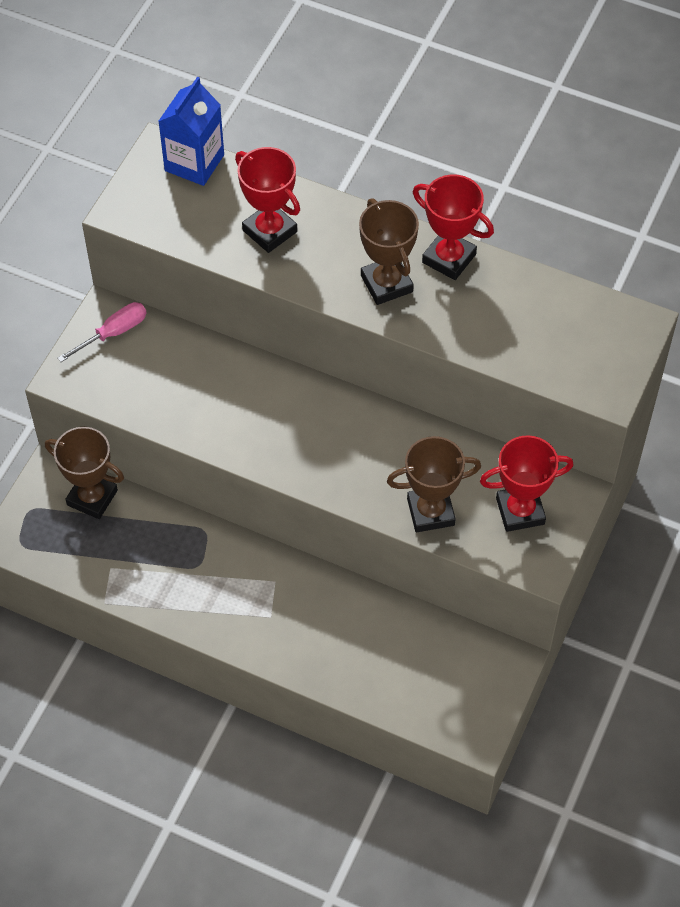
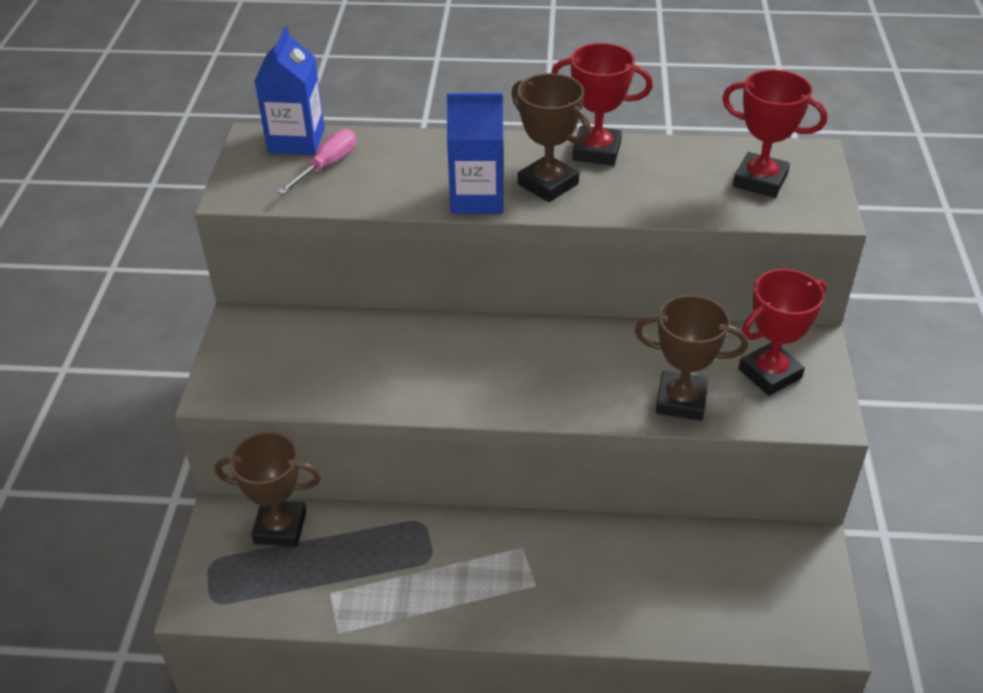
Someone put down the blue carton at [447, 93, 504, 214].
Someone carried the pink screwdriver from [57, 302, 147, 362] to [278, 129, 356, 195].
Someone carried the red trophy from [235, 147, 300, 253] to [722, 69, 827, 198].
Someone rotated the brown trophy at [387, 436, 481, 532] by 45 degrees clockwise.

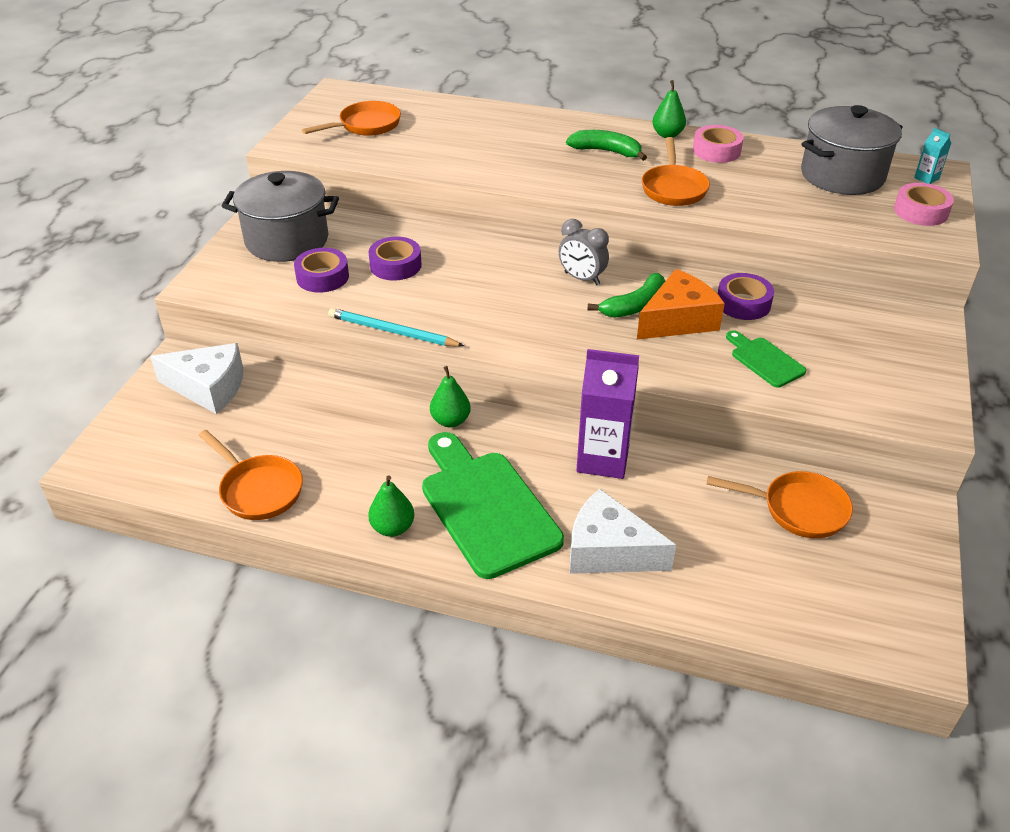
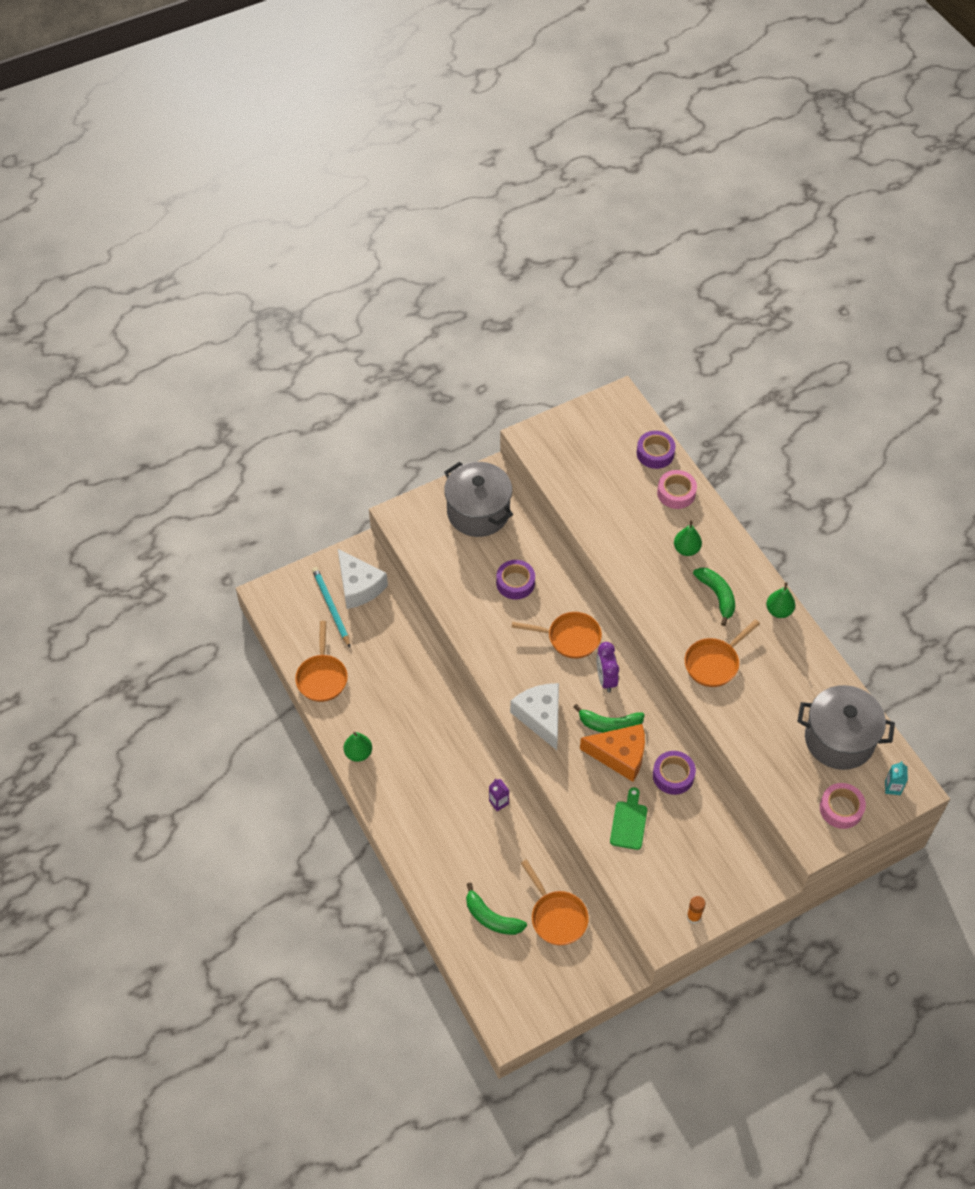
Someone took away the green cutting board at [422, 432, 564, 579].
Someone put down the green banana at [466, 882, 527, 935].
Someone put down the orange glue stick at [687, 896, 705, 924].
Someone carried the purple tape from [294, 248, 349, 293] to [637, 431, 676, 469].
Someone carried the orange pan from [302, 101, 401, 136] to [512, 612, 602, 659].
Someone carried the turquoise pencil from [328, 308, 464, 347] to [312, 567, 350, 647].
Someone carried the green pear from [430, 366, 471, 427] to [674, 520, 702, 556].
Someone carried the white cheese from [570, 489, 676, 574] to [510, 683, 559, 750].
Someone carried the pink tape from [693, 125, 744, 163] to [657, 470, 697, 509].
Someone repainted the grey clock at [559, 219, 609, 285], which became the purple clock at [596, 642, 619, 693].
Someone scaled the purple carton at [576, 349, 639, 479] by 0.45.

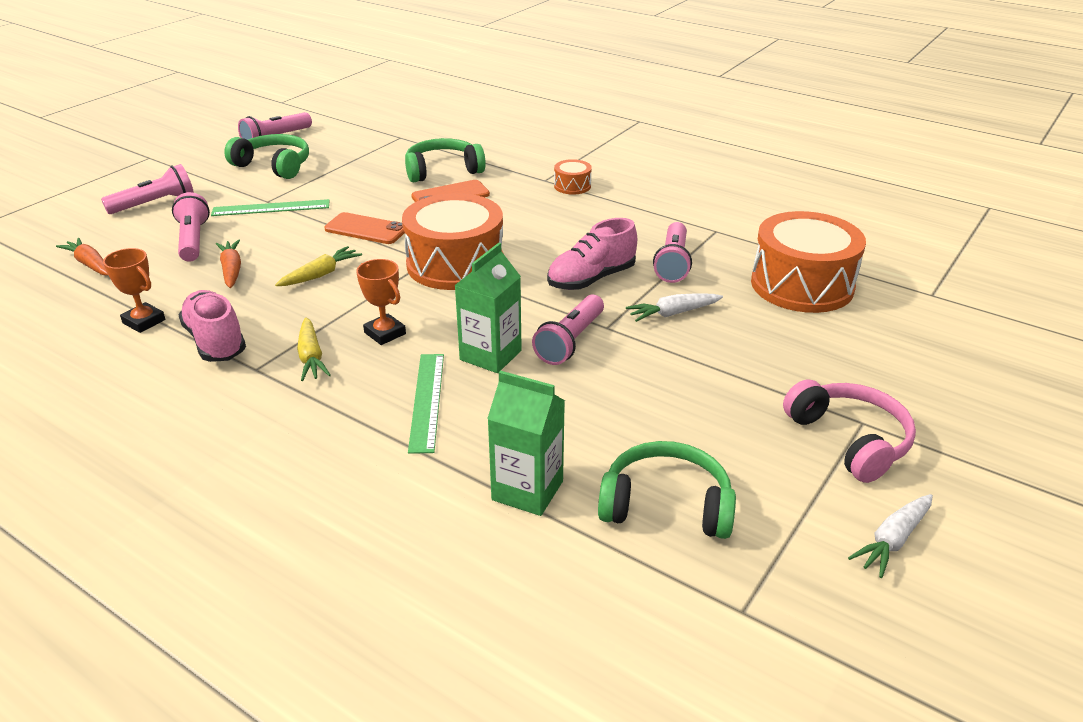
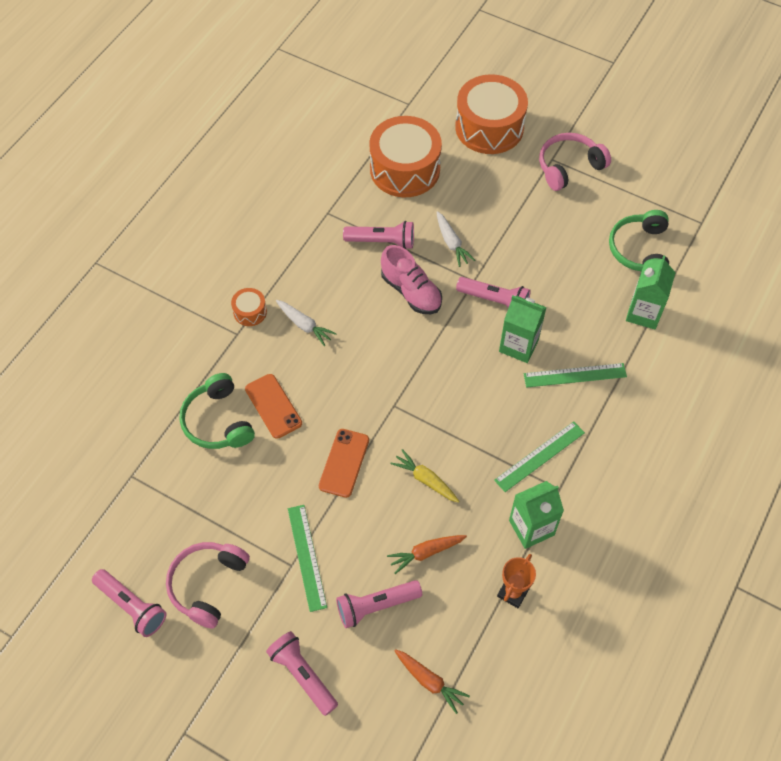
Someone took away the orange trophy at [356, 259, 406, 345].
Someone carried the orange drum from [402, 193, 504, 290] to [455, 74, 528, 154].
Someone carried the white carrot from [848, 494, 933, 578] to [276, 300, 337, 346].
Someone swapped the pink shoe at [178, 290, 246, 362] for the green carton at [509, 481, 564, 549].
Someone swapped the yellow carrot at [297, 317, 331, 381] for the green ruler at [494, 421, 585, 492].
Someone repainted the green headphones at [224, 134, 309, 179], which became the pink headphones at [166, 542, 250, 629].
Someone rotated the orange carrot at [56, 238, 108, 275] by 90 degrees counterclockwise.

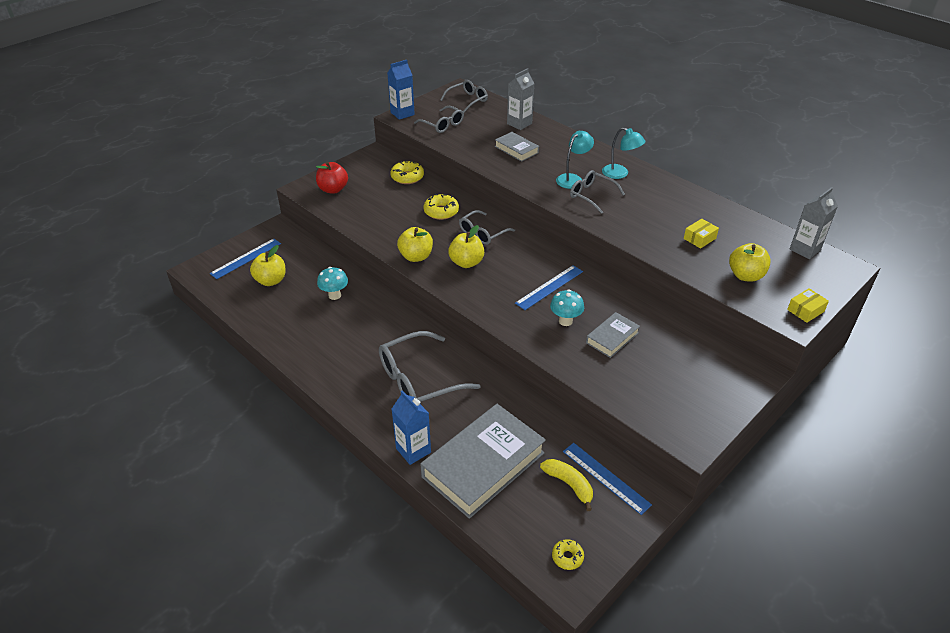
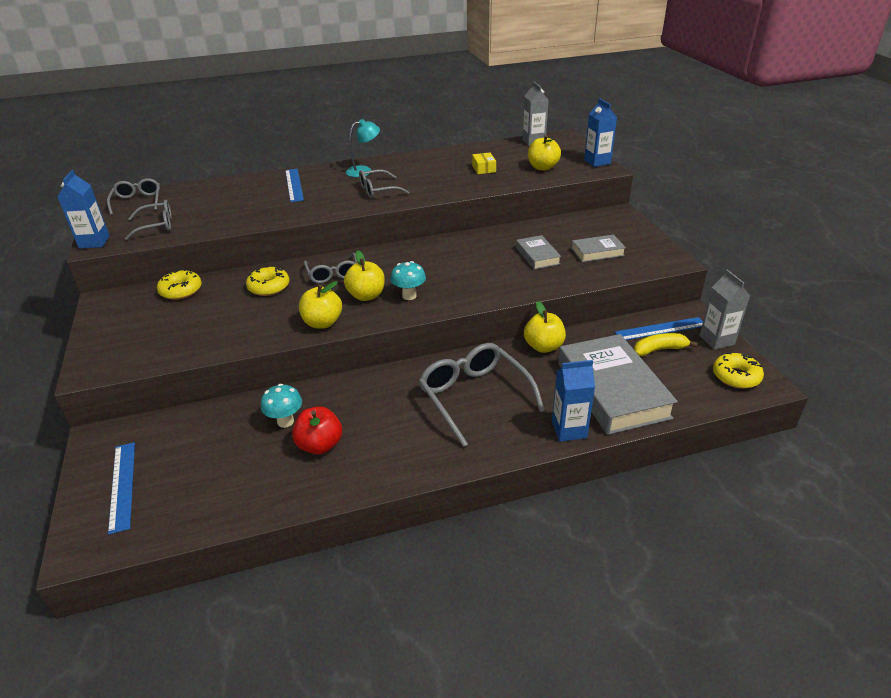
Someone took away the turquoise lamp at [556, 131, 594, 189].
Someone carried the yellow apple from [250, 245, 286, 286] to [524, 301, 566, 353].
Someone carried the red apple from [316, 162, 348, 194] to [292, 406, 342, 455].
Someone carried the grey book from [495, 132, 539, 162] to [571, 235, 626, 262].
Someone carried the grey carton from [507, 68, 535, 130] to [699, 270, 750, 350].
Someone carried the blue ruler from [515, 265, 583, 310] to [285, 169, 304, 202].
Someone carried the turquoise mushroom from [550, 290, 584, 326] to [390, 261, 426, 300].
Someone swapped the yellow box at [787, 288, 829, 323] for the blue carton at [584, 99, 617, 167].
Someone rotated the grey glasses at [379, 331, 481, 402] by 150 degrees clockwise.
Someone scaled the yellow donut at [552, 539, 584, 570] by 1.62.

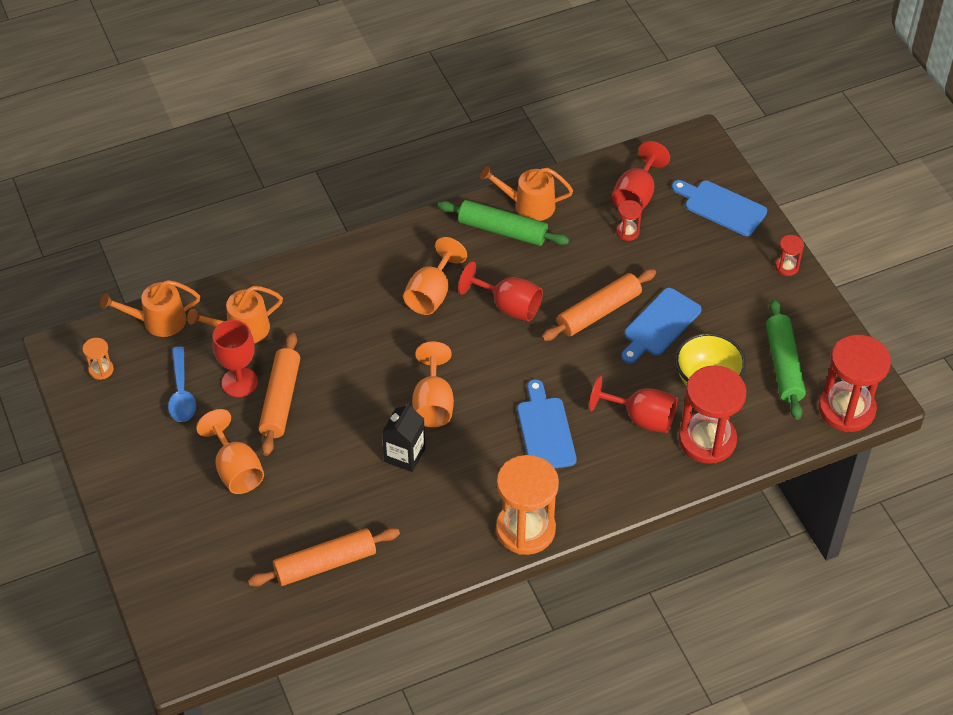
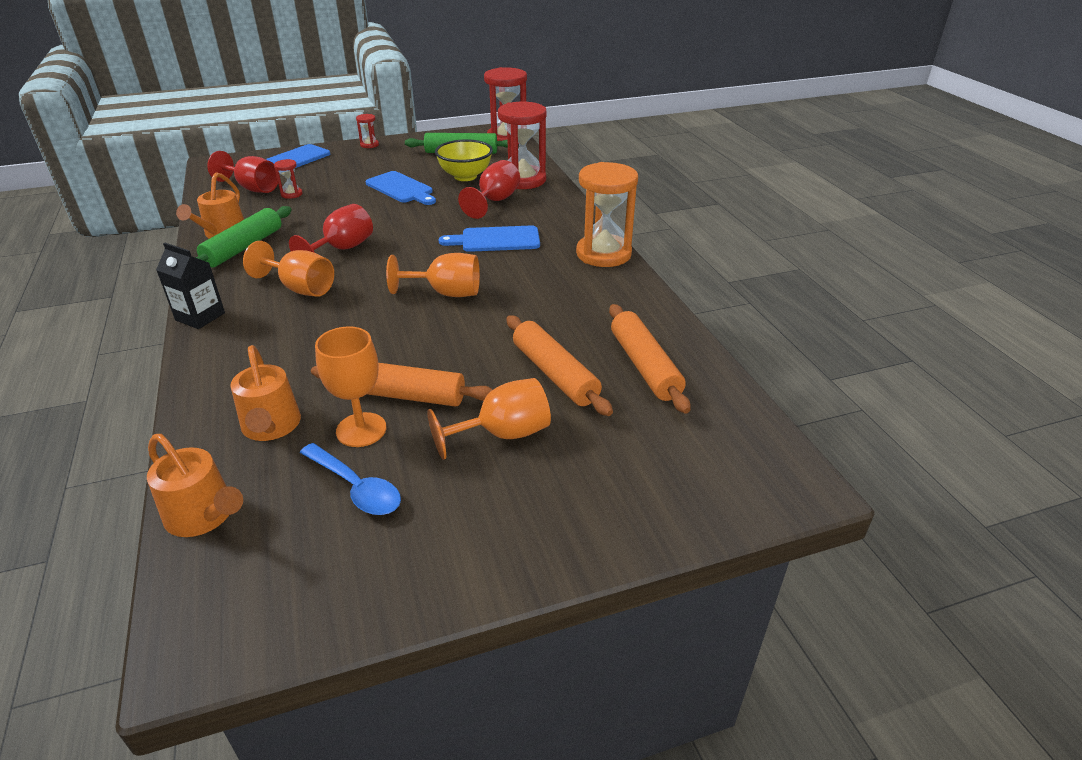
Someone took away the orange hourglass at [83, 338, 114, 380].
Someone carried the black carton from [382, 402, 425, 472] to [156, 243, 225, 329].
Someone carried the orange rolling pin from [541, 269, 656, 341] to [506, 315, 613, 416].
Someone repainted the red goblet at [212, 320, 258, 397], which became the orange goblet at [315, 326, 386, 447].
Someone rotated the orange watering can at [100, 280, 200, 337] by 45 degrees counterclockwise.
Someone rotated the blue spoon at [168, 346, 196, 422] by 45 degrees clockwise.

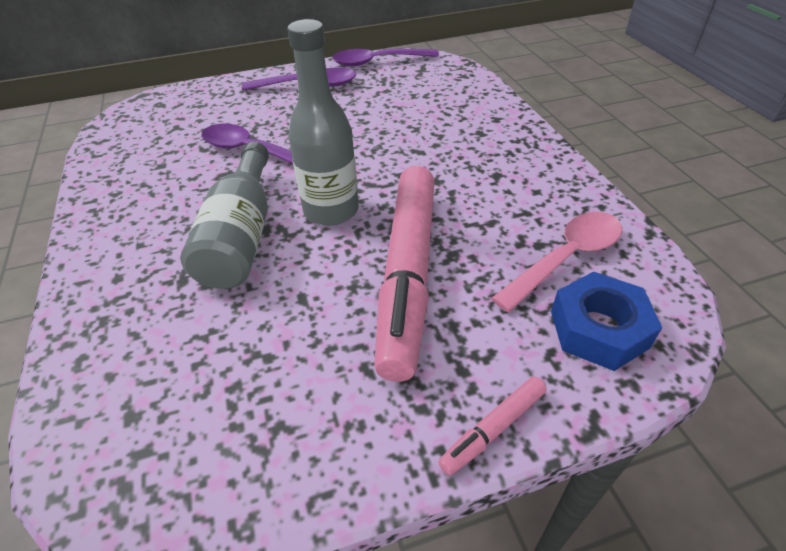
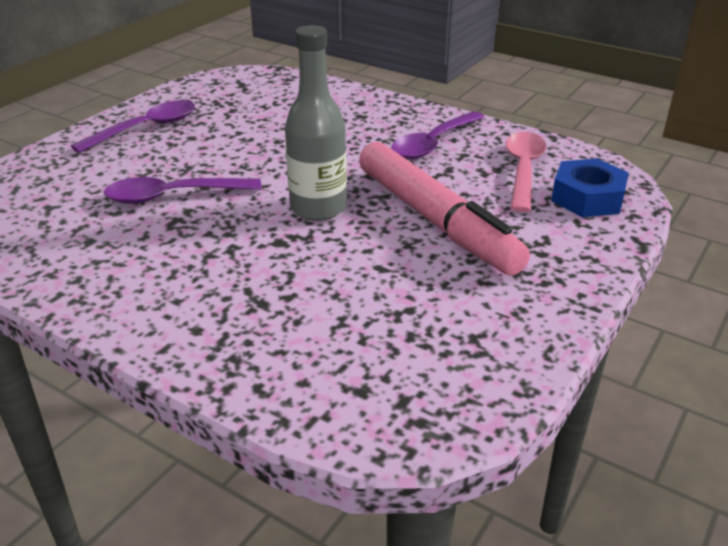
Someone took away the grey bottle at [180, 142, 269, 289].
Someone took away the pink marker at [438, 376, 547, 476].
Someone carried the purple spoon from [332, 49, 439, 67] to [391, 111, 485, 159].

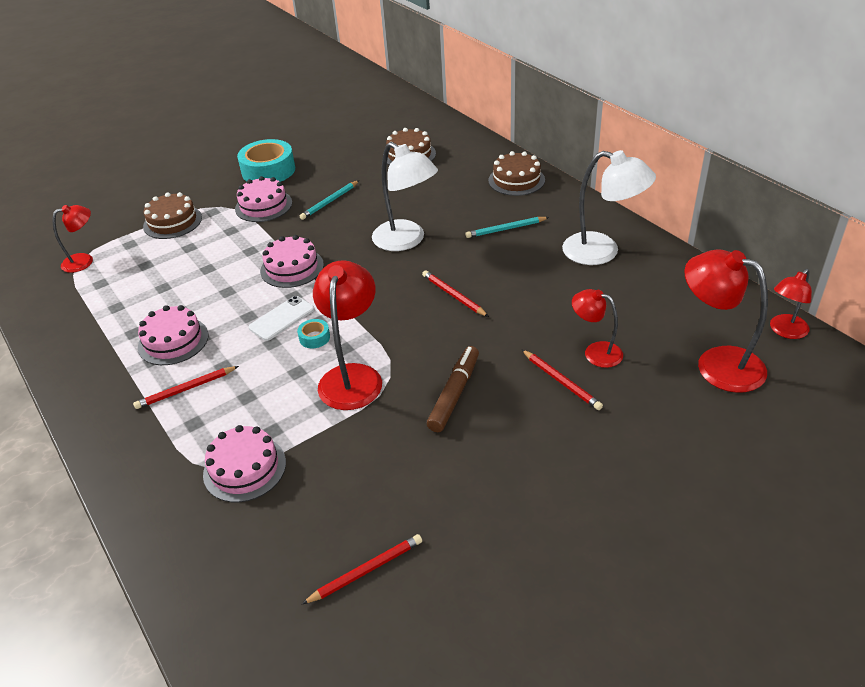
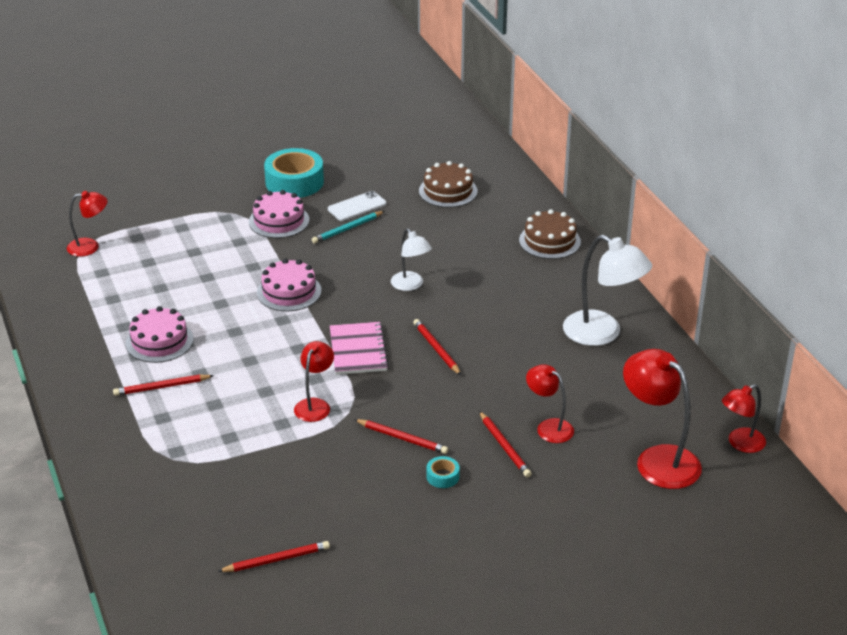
Someone took away the brown cake at [143, 192, 202, 239].
Someone took away the pink cake at [203, 425, 286, 502].
Someone took away the turquoise pencil at [465, 217, 549, 238].
Someone put down the pink notebook at [330, 322, 389, 375].
Someone carried the white phone from [248, 296, 315, 341] to [328, 191, 386, 221].
Someone carried the turquoise tape from [297, 319, 330, 348] to [426, 456, 460, 488].
Someone swapped the brown marker at [427, 346, 479, 432] for the red pencil at [354, 419, 448, 454].
Someone scaled the red lamp at [313, 260, 382, 410] by 0.59.
Someone scaled the white lamp at [372, 142, 438, 251] by 0.59.

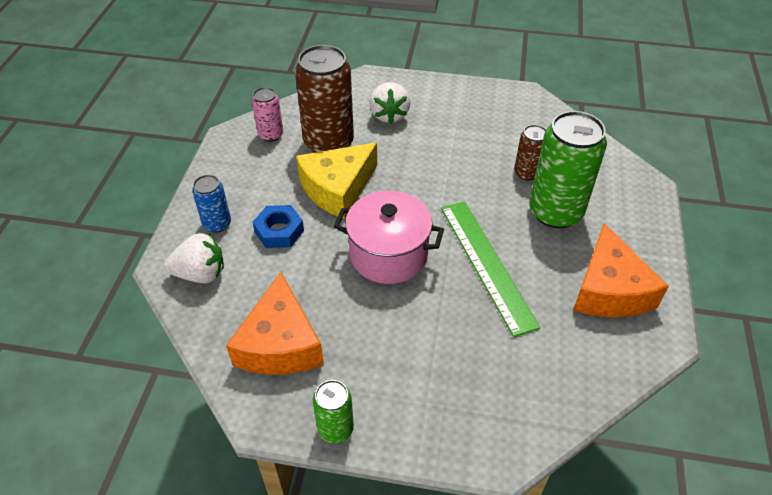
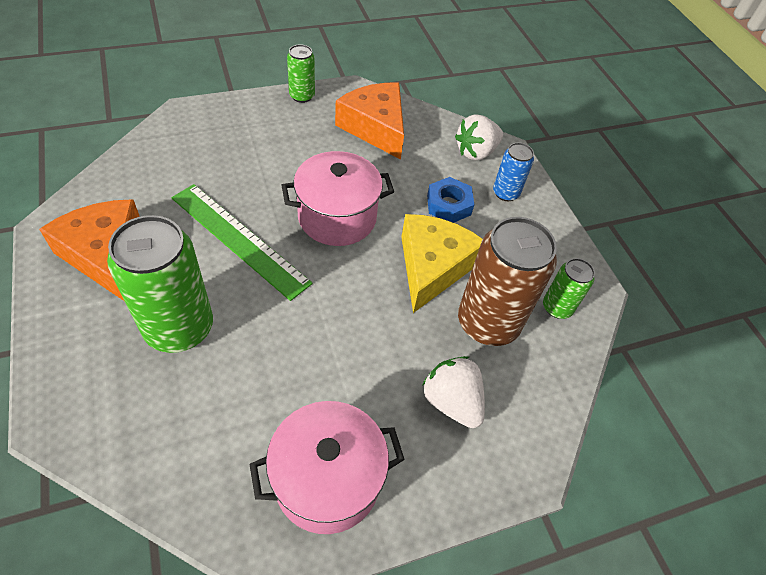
Someone took away the brown can at [514, 125, 546, 181].
Someone put down the pink pot at [249, 401, 405, 534].
Someone repainted the pink can at [252, 87, 283, 142], which became the green can at [543, 258, 595, 319].

